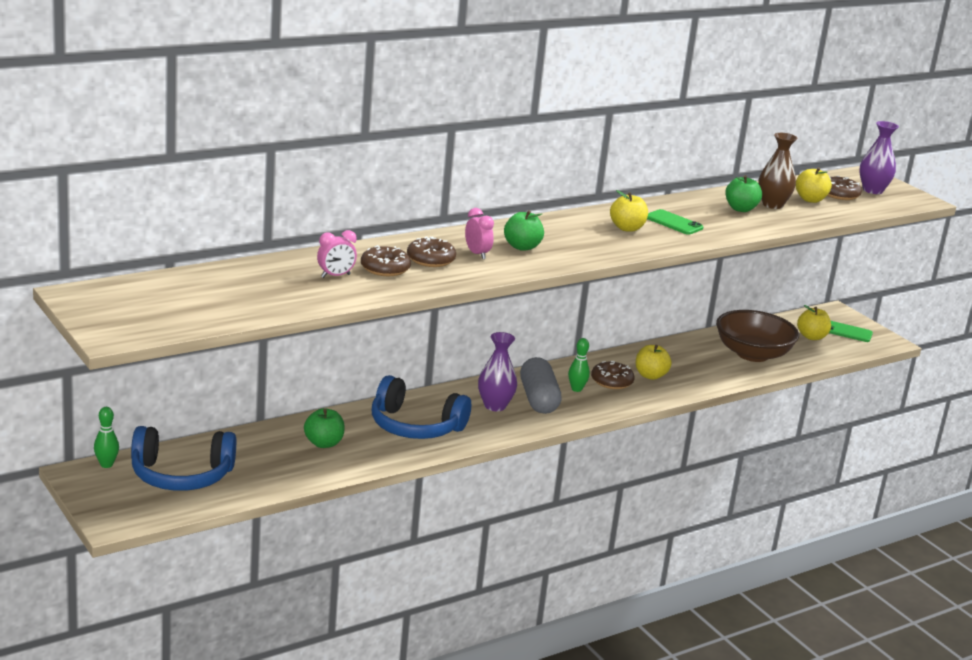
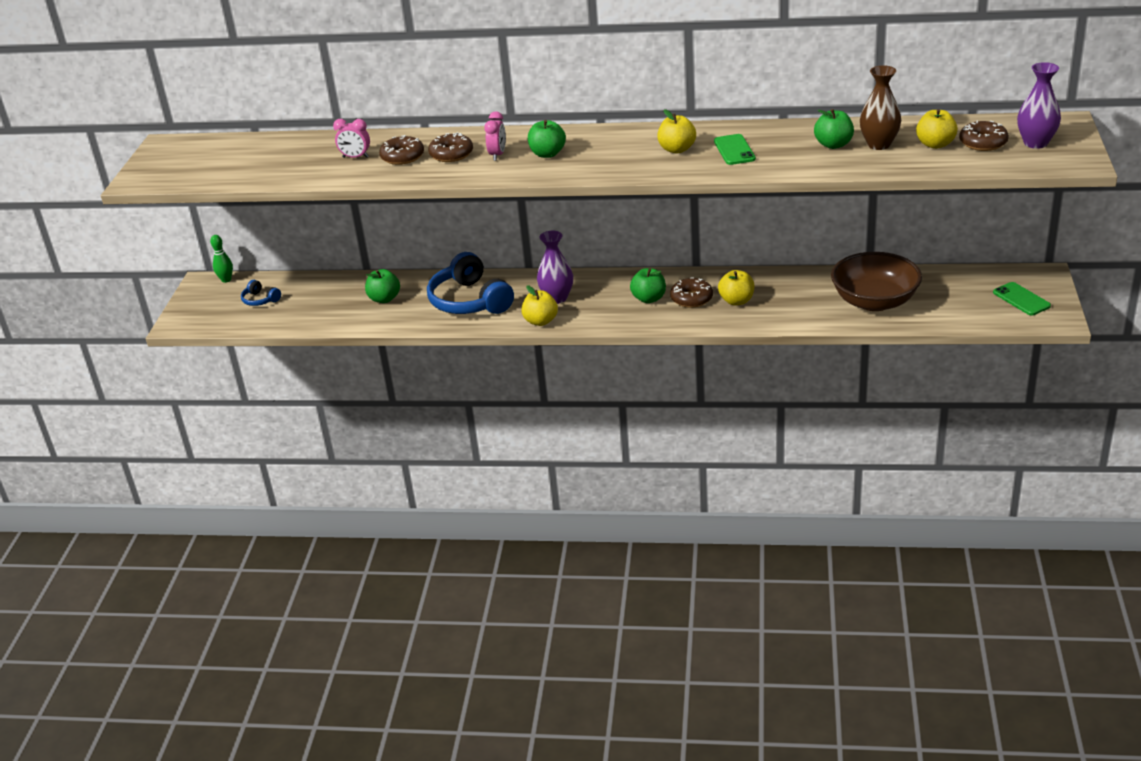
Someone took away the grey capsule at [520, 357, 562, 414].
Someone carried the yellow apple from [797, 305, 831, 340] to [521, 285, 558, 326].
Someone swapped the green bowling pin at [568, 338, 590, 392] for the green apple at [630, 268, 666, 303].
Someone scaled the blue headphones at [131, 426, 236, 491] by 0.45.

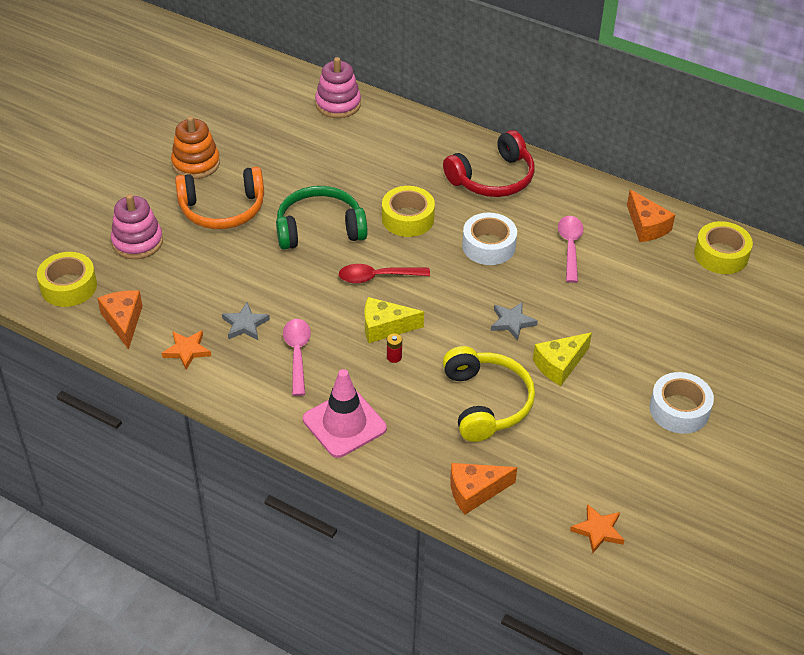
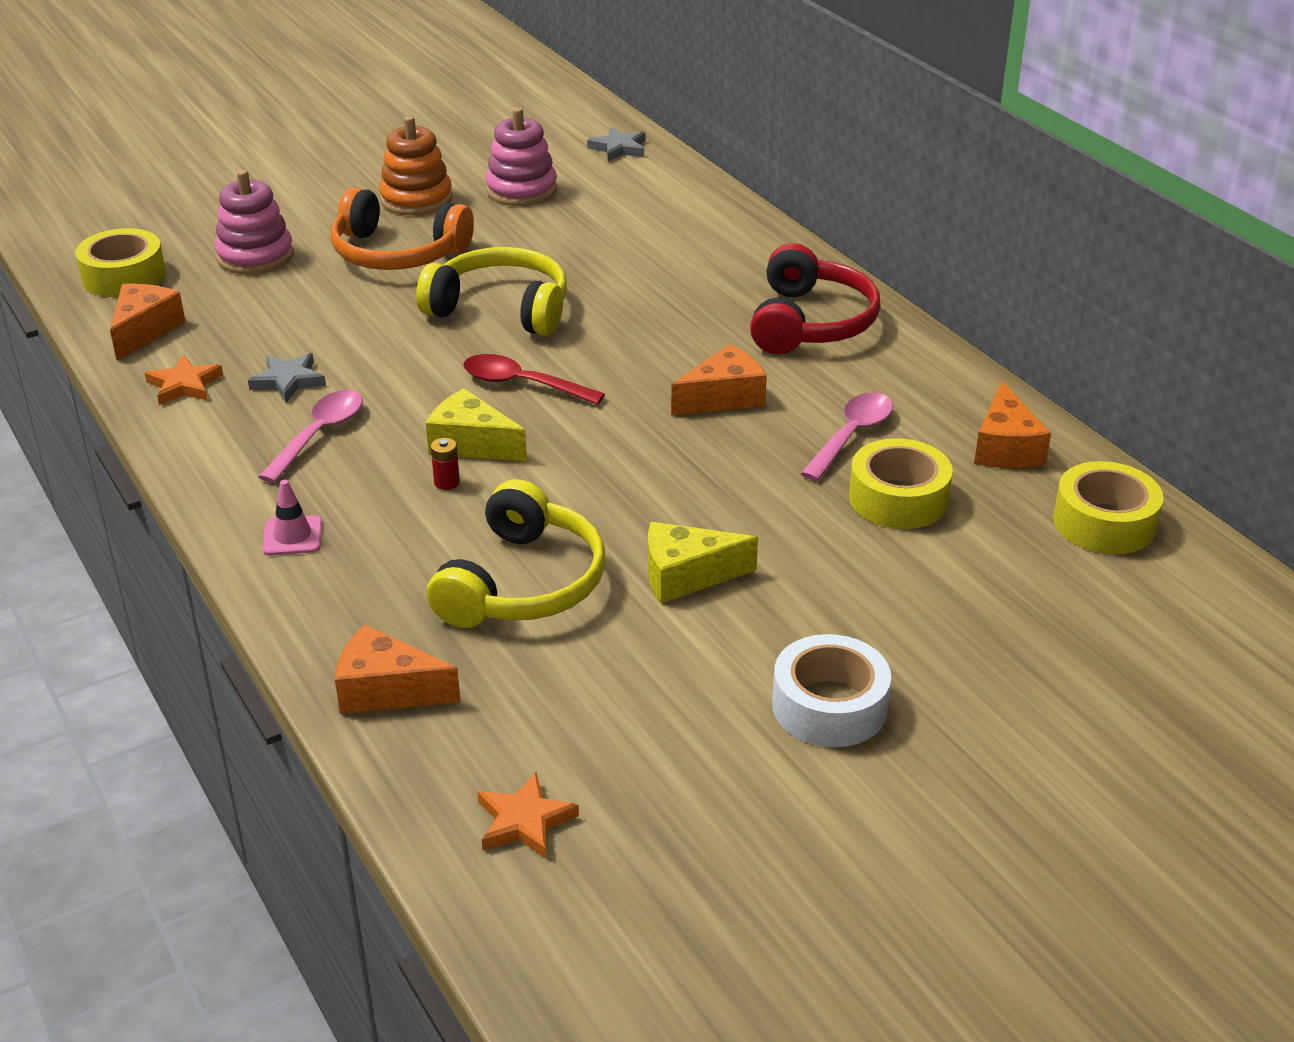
Someone carried the pink stacking toy from [315, 57, 361, 118] to [485, 107, 557, 206].
Someone carried the yellow tape from [382, 186, 435, 237] to [849, 438, 953, 529].
Someone carried the grey star from [491, 302, 538, 341] to [587, 127, 645, 162].
Someone swapped the white tape at [462, 213, 517, 265] for the orange cheese at [671, 344, 767, 416].
Someone repainted the green headphones at [276, 186, 368, 250], which became the yellow headphones at [416, 247, 567, 336].
Someone rotated the red headphones at [443, 130, 535, 197] by 75 degrees counterclockwise.
Someone scaled the pink traffic cone at [303, 369, 387, 458] by 0.51.

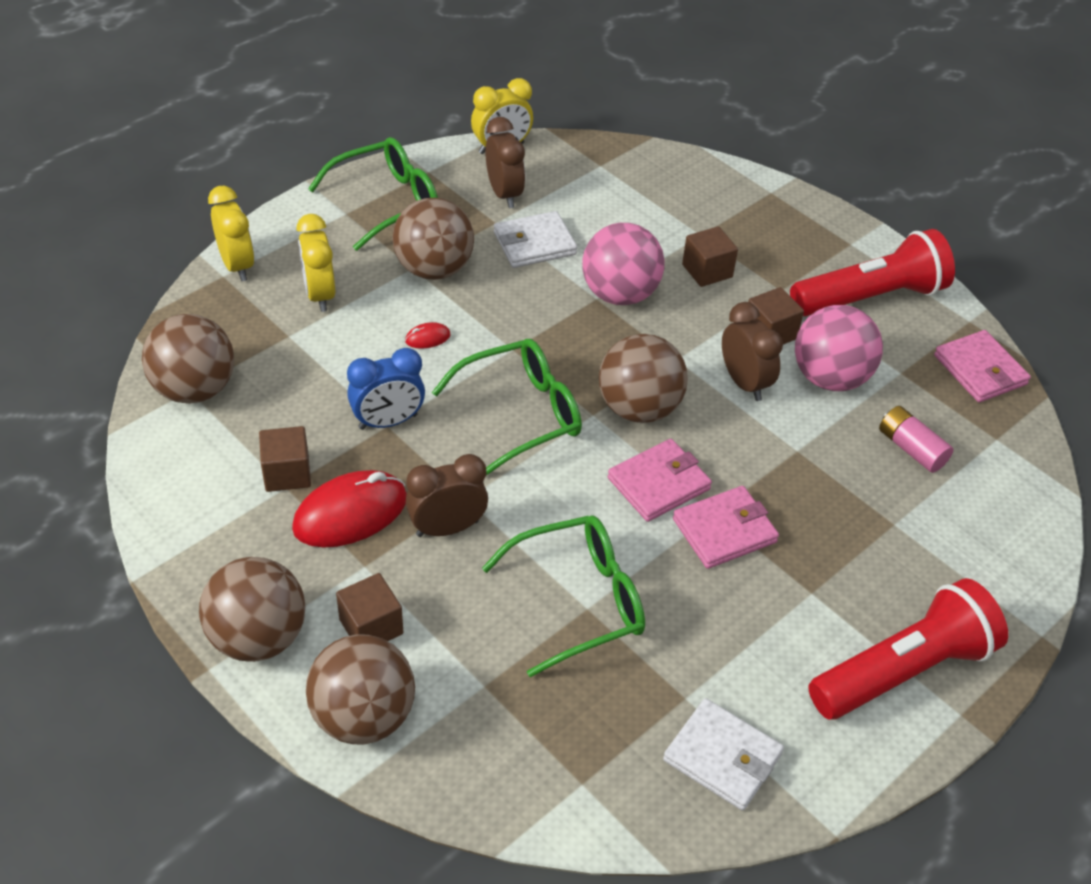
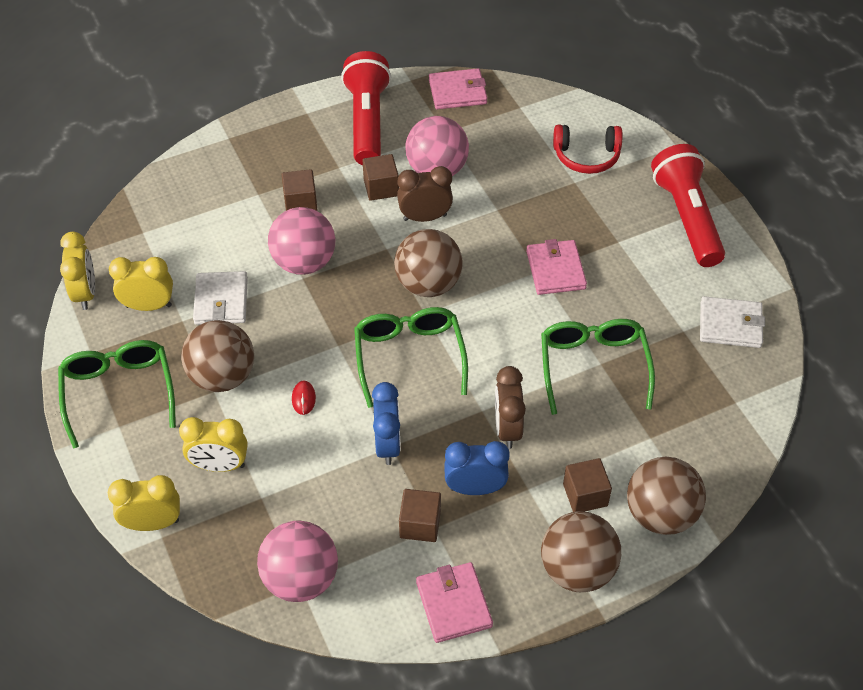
Someone took away the pink battery at [879, 406, 954, 473].
Someone put down the red headphones at [553, 125, 622, 174].
Someone carried the pink wallet from [608, 439, 712, 522] to [416, 562, 493, 643].
Someone swapped the red mouse at [292, 470, 407, 548] for the blue clock at [444, 441, 510, 495].
Someone repainted the brown ball at [142, 314, 234, 404], which became the pink ball at [257, 521, 338, 602].
Someone repainted the brown clock at [485, 117, 525, 208], which became the yellow clock at [109, 257, 173, 311].
Someone rotated the white wallet at [663, 698, 784, 811] by 45 degrees clockwise.

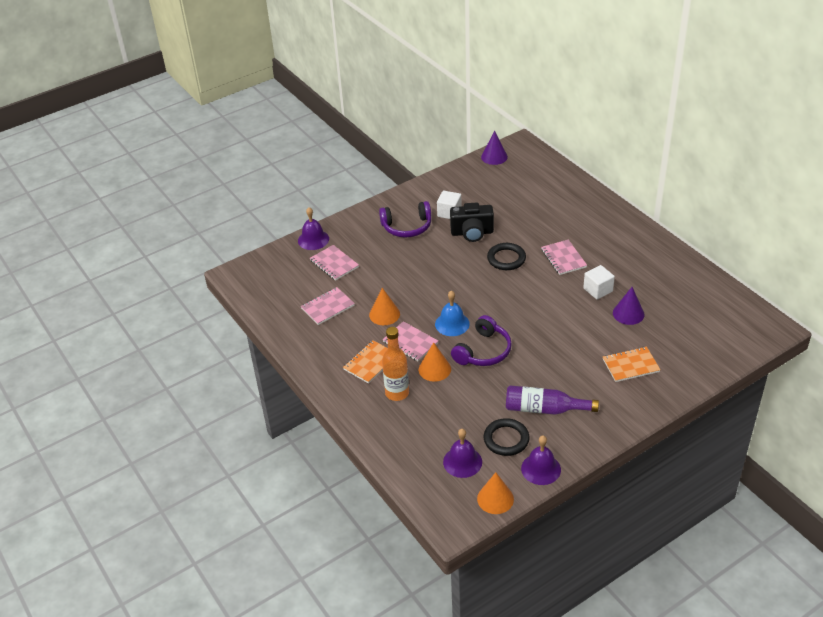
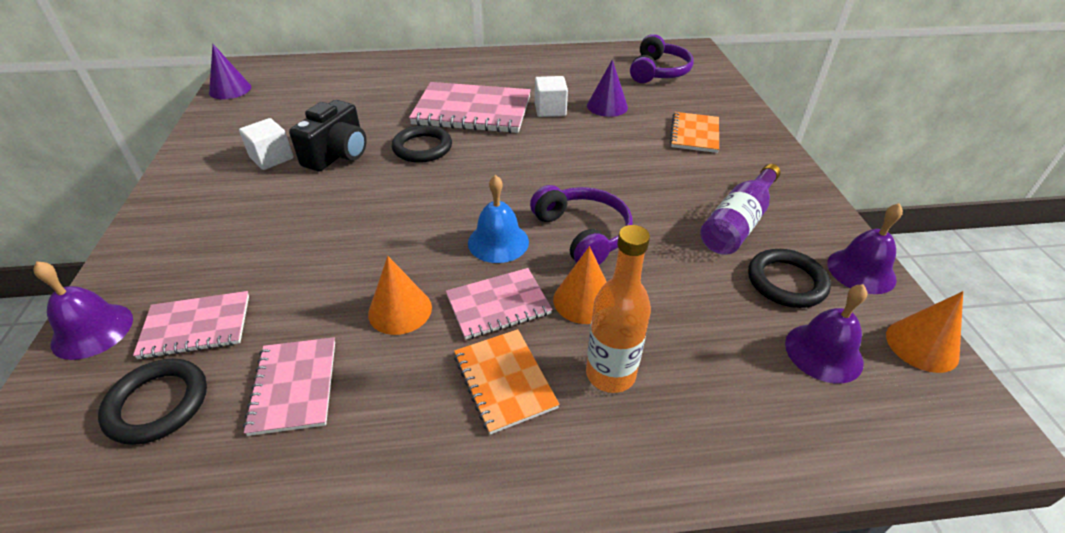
Someone put down the black ring at [98, 358, 207, 445].
Someone carried the purple headphones from [379, 201, 431, 237] to [630, 34, 694, 83].
Someone scaled the pink notebook at [541, 240, 587, 275] by 1.77.

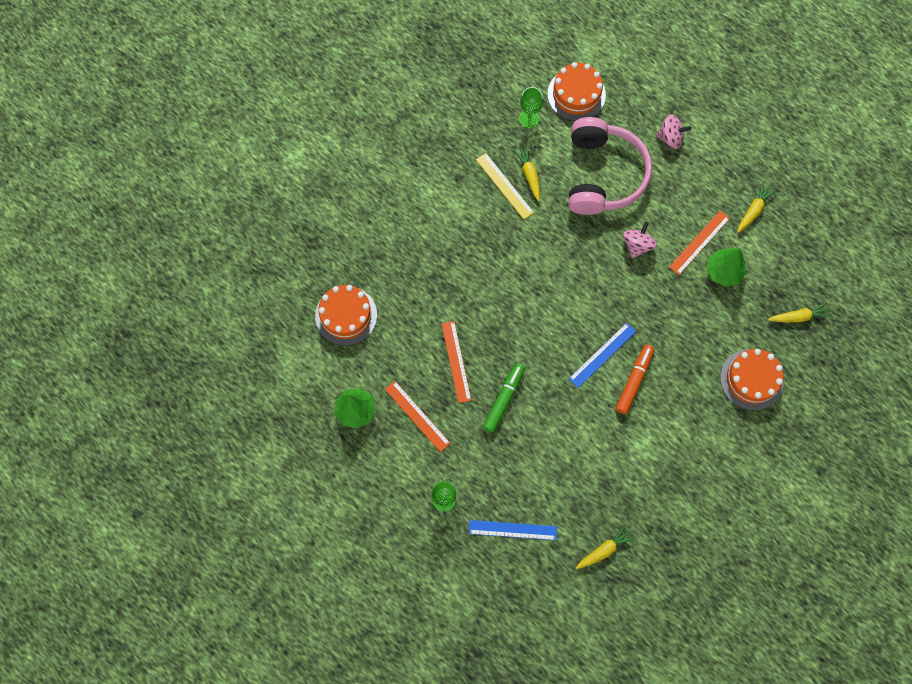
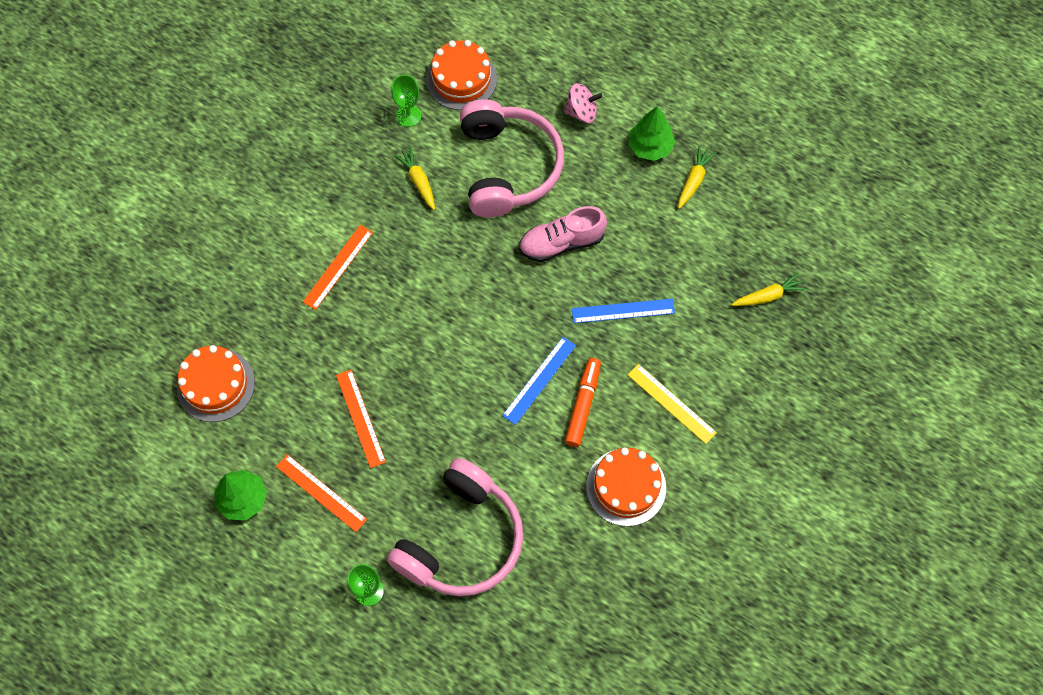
Someone took away the green marker at [483, 363, 525, 433].
Someone took away the yellow carrot at [576, 524, 636, 569].
Someone put down the pink headphones at [387, 458, 523, 596].
Someone carried the blue ruler from [469, 520, 557, 540] to [572, 299, 675, 323].
Someone carried the yellow ruler from [476, 153, 534, 219] to [628, 364, 717, 444].
Someone carried the orange ruler from [669, 211, 730, 275] to [303, 225, 373, 310].
Someone carried the green tree from [706, 248, 746, 287] to [628, 106, 675, 161].
Someone carried the orange cake from [720, 349, 784, 410] to [586, 447, 666, 526].
Someone swapped the pink spinning top at [623, 222, 657, 258] for the pink shoe at [519, 206, 607, 262].

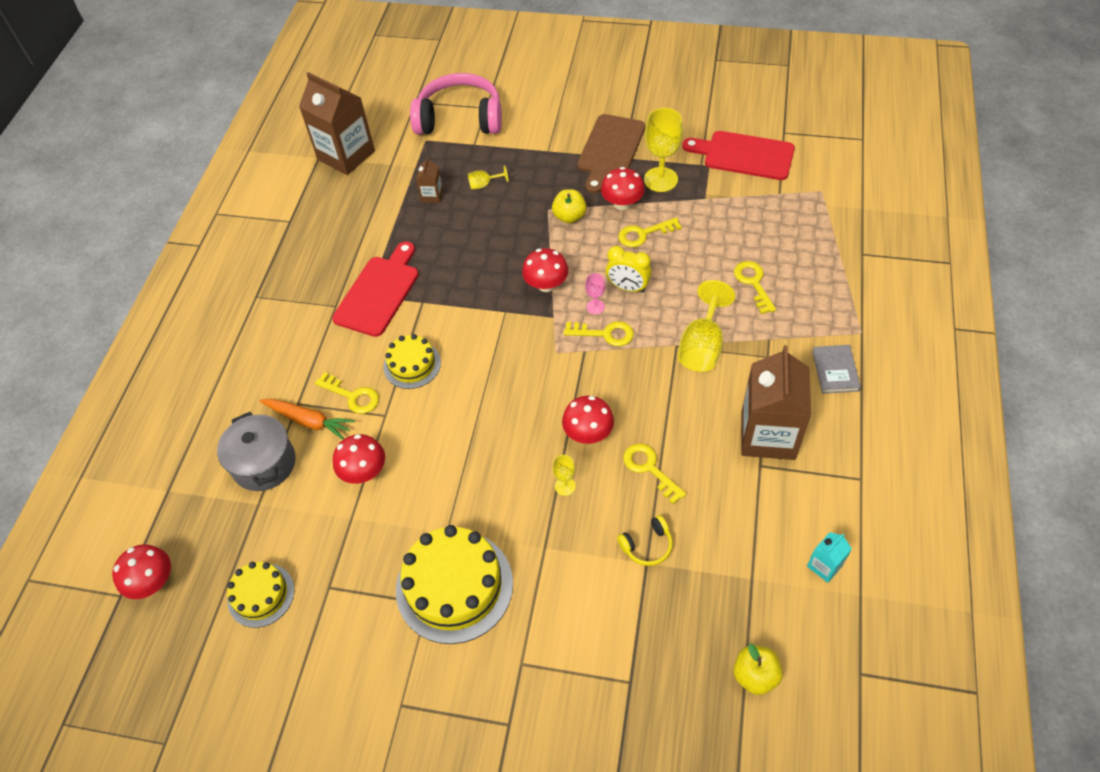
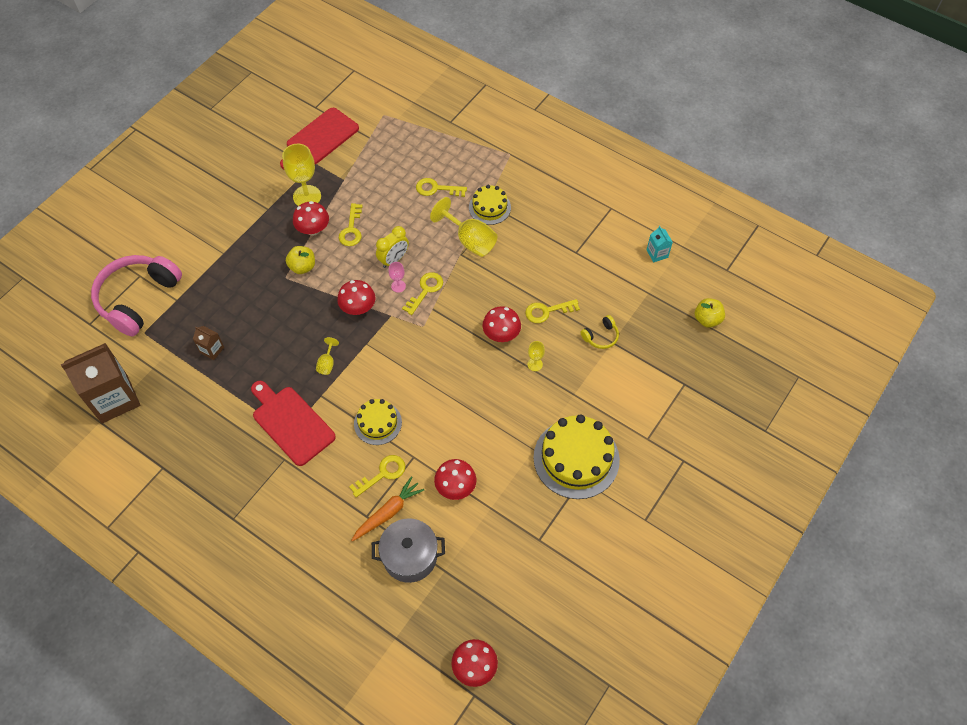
Someone took away the brown cutting board at [577, 114, 645, 193].
Someone took away the brown carton at [741, 345, 811, 460].
Someone took away the grey book at [812, 345, 861, 394].
Someone carried the yellow cake from [227, 562, 294, 628] to [469, 185, 511, 225].
Someone carried the yellow goblet from [468, 166, 509, 190] to [316, 337, 339, 375].
Someone rotated the yellow headphones at [617, 515, 673, 566] by 60 degrees clockwise.

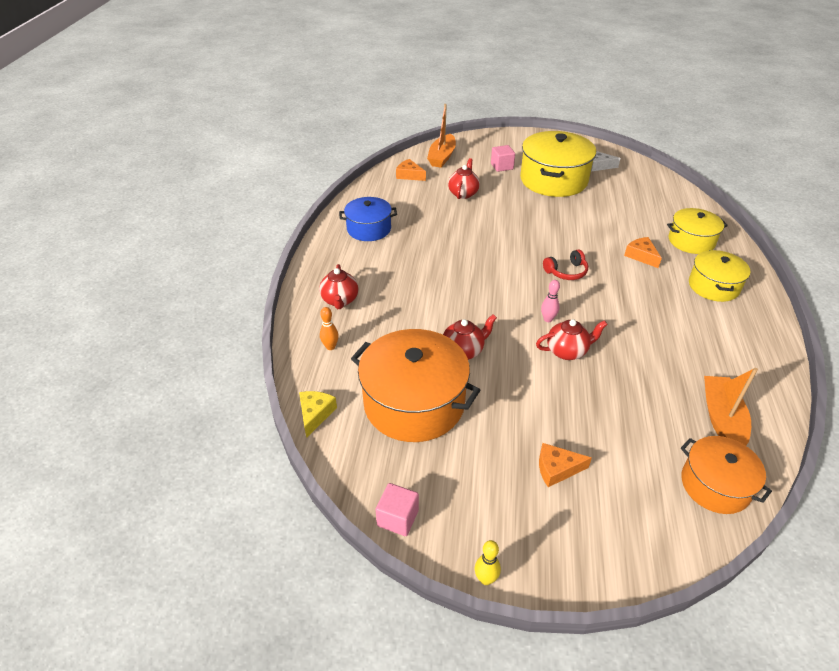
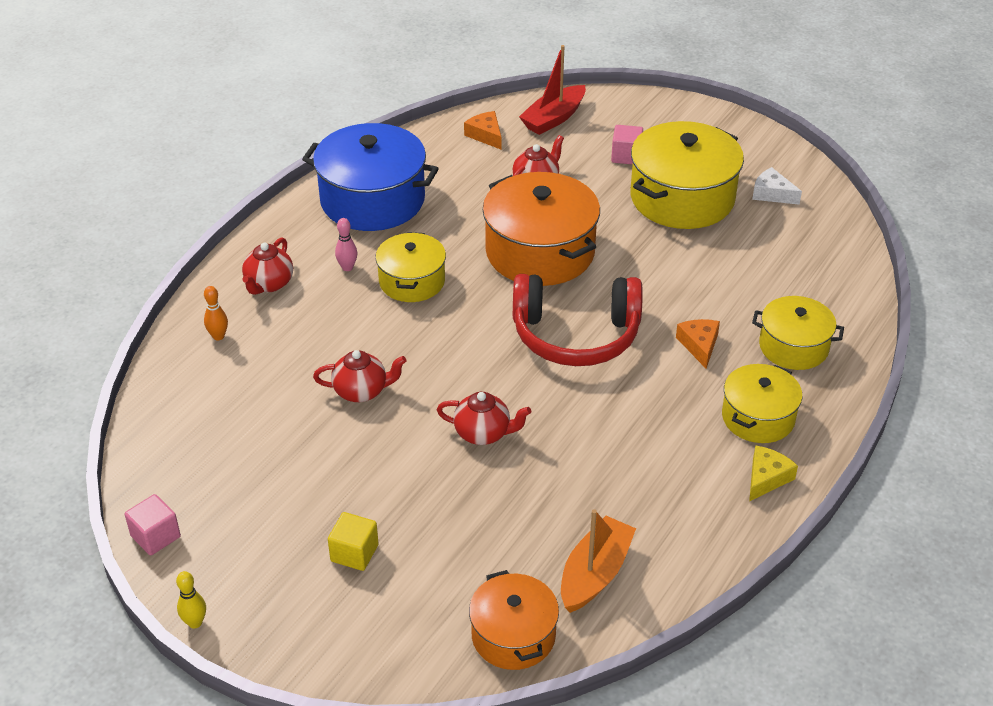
Someone put down the yellow pot at [375, 232, 446, 302].
Someone carried the yellow cheese from [299, 391, 337, 438] to [749, 445, 798, 501].
Someone carried the orange pot from [351, 329, 480, 442] to [483, 172, 600, 286].
Someone carried the pink bowling pin from [541, 280, 560, 322] to [335, 218, 357, 271].
Someone swapped the orange cheese at [539, 443, 592, 487] for the yellow cube at [328, 512, 379, 571].
Someone repainted the orange boat at [427, 104, 456, 168], which became the red boat at [519, 45, 586, 135].
Someone scaled the blue pot at [339, 197, 397, 241] by 1.69.
Someone scaled the red headphones at [543, 249, 588, 280] by 2.20.

